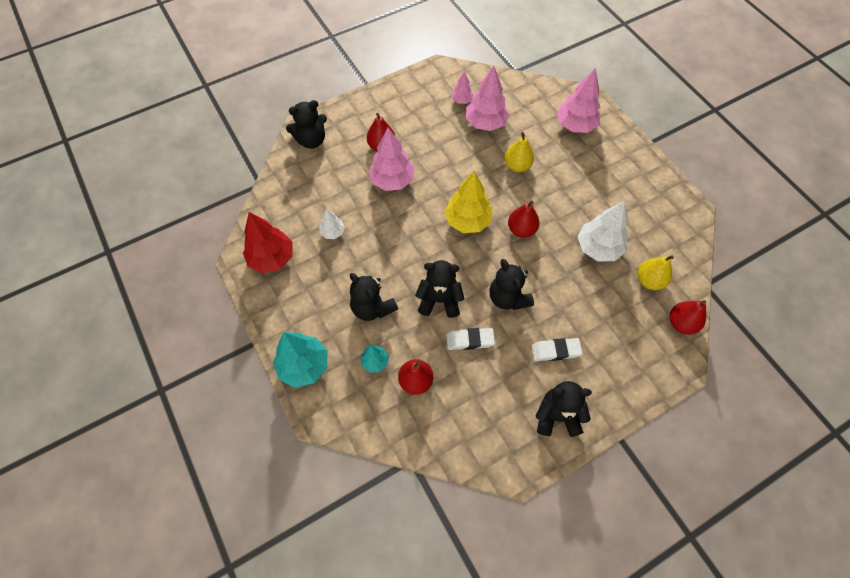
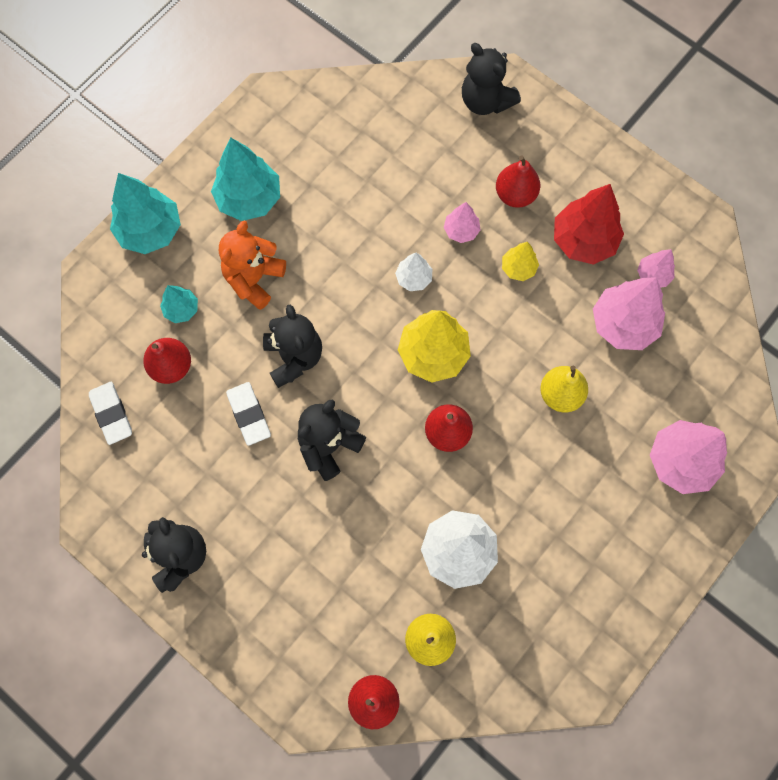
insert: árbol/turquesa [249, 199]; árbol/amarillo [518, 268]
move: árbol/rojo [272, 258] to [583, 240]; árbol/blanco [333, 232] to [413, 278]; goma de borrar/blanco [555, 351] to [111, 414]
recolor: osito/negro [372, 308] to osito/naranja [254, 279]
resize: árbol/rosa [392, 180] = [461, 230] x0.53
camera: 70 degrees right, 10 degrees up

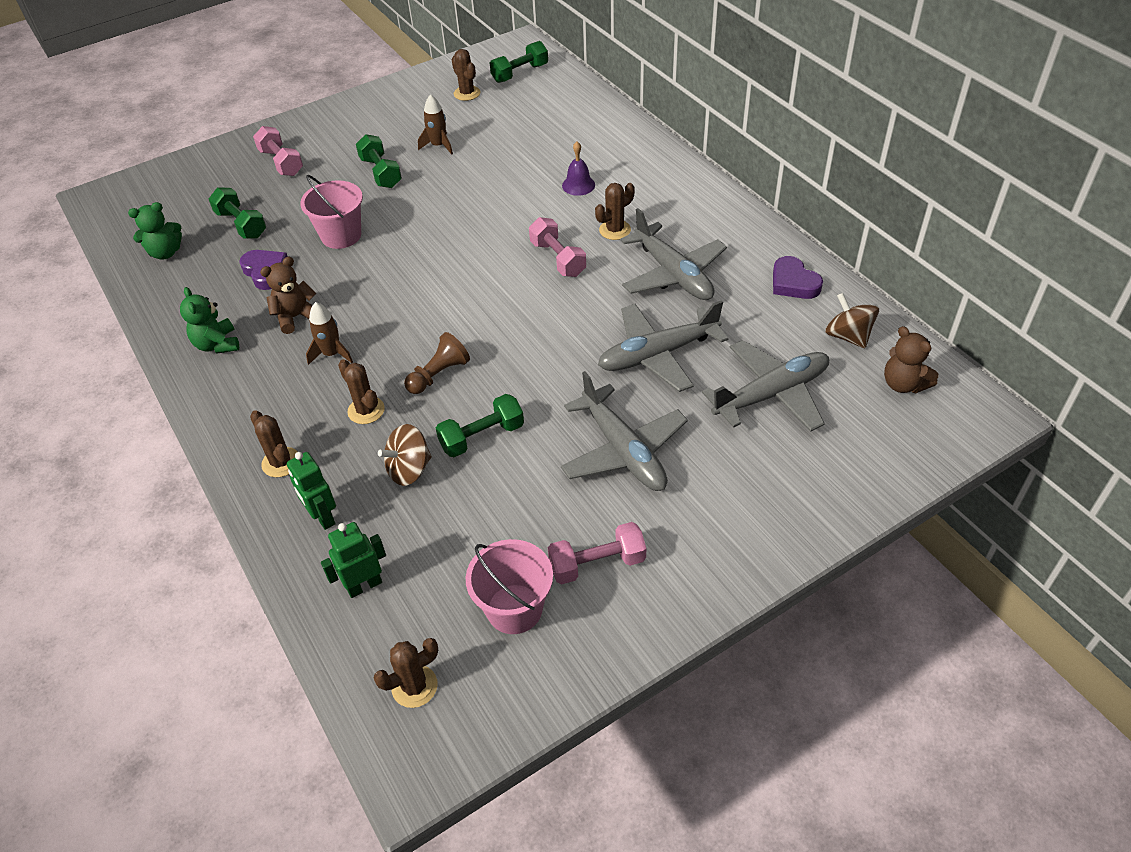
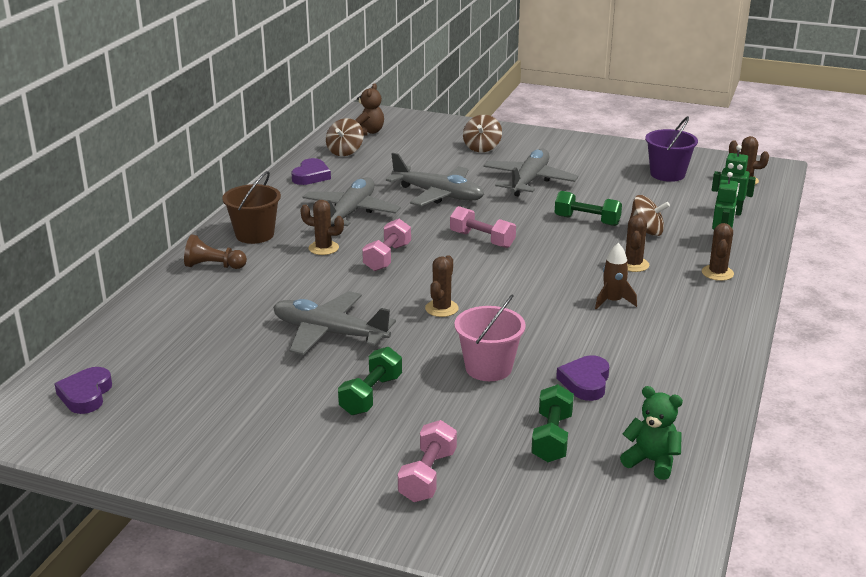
delete: osito/verde [217, 344]; osito/marrón [296, 317]; cohete/marrón [438, 146]; campana/morado [578, 185]
insert: balde/marrón [254, 234]; peonza/marrón [482, 148]
move: peón/marrón [439, 374] to [213, 266]; cactus/marrón [467, 93] to [441, 308]; mancuerna/rosa [597, 563] to [482, 239]; avión/gris [771, 394] to [329, 333]
replace: mancuerna/verde [520, 73] to corazón/morado [86, 395]
recolor: balde/rosa [514, 609] to balde/morado [667, 174]
camera: 130 degrees left, 20 degrees down

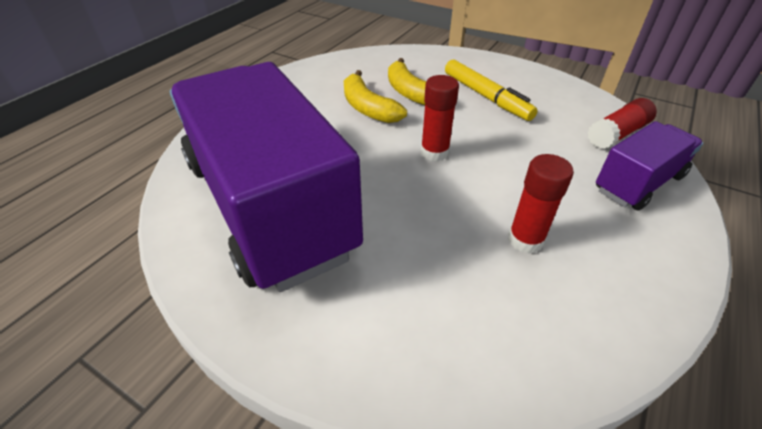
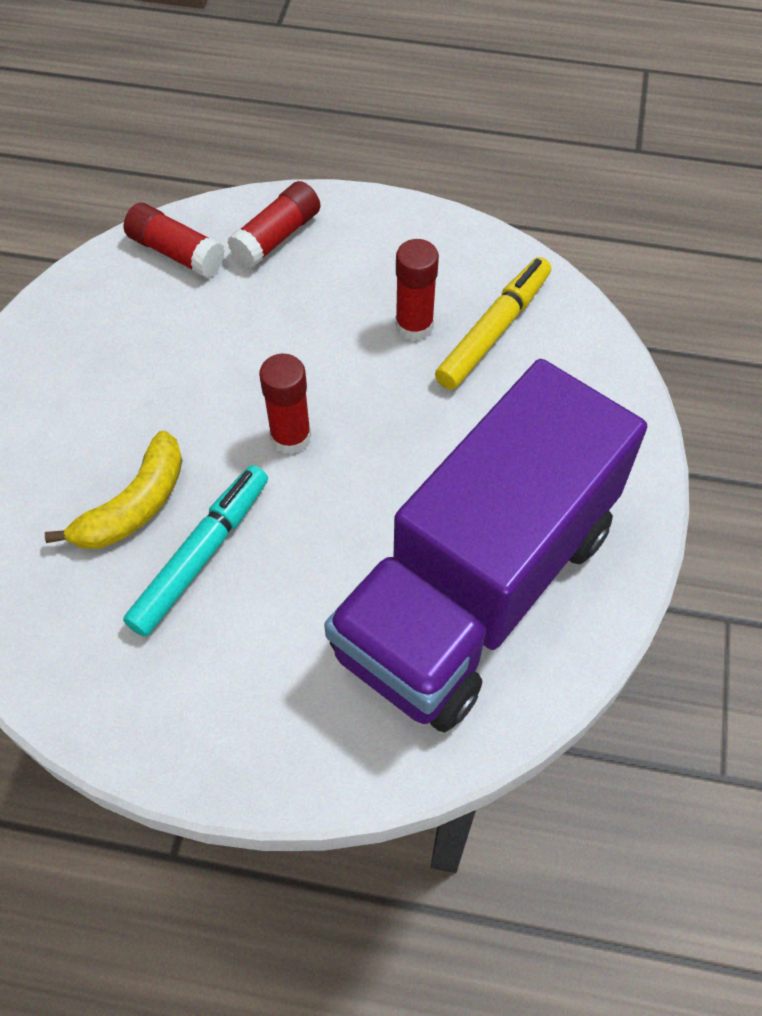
move: rotulador/amarillo [486, 97] to [493, 330]
replace: plátano/amarillo [368, 108] to rotulador/turquesa [201, 555]; camión/morado [638, 183] to barra de pegamento/rojo [276, 237]
camera: 110 degrees left, 15 degrees up

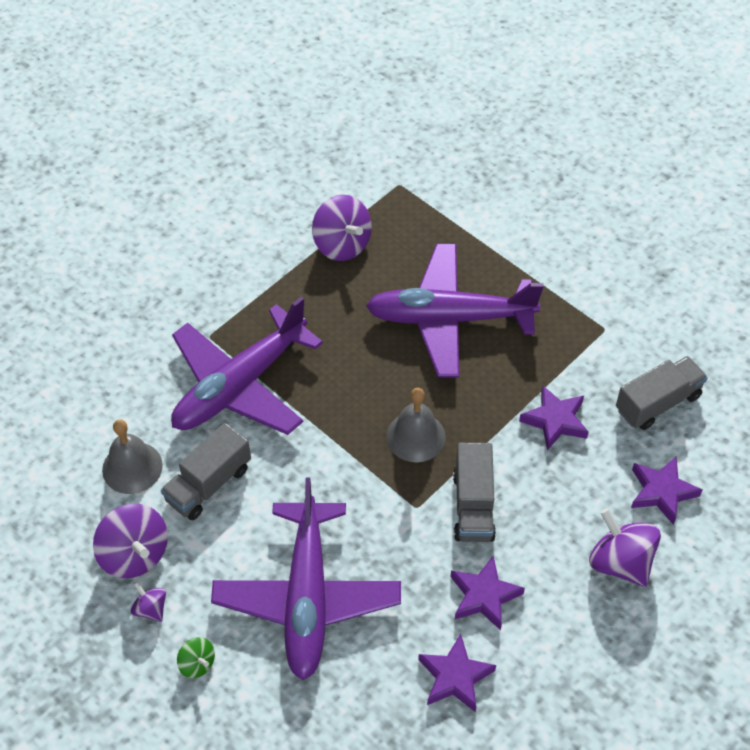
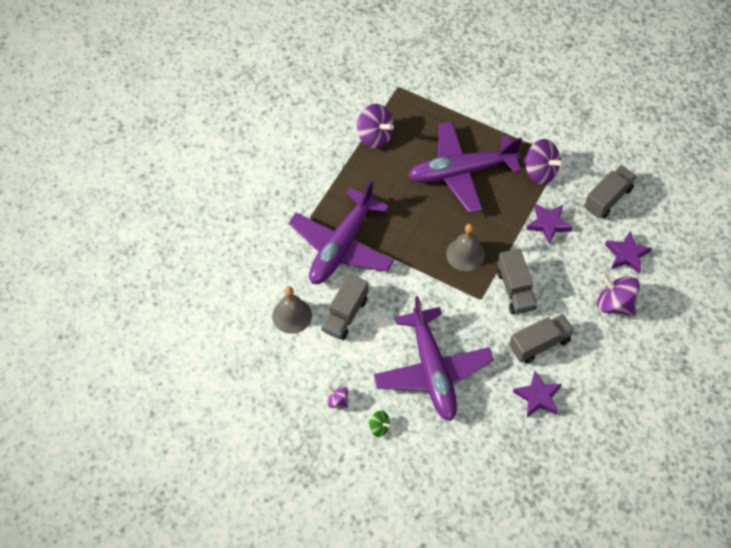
move: peonza/morado [135, 554] to [540, 172]
replace: estrella/morado [484, 596] to camión/gris [539, 344]
camera: 15 degrees left, 5 degrees up

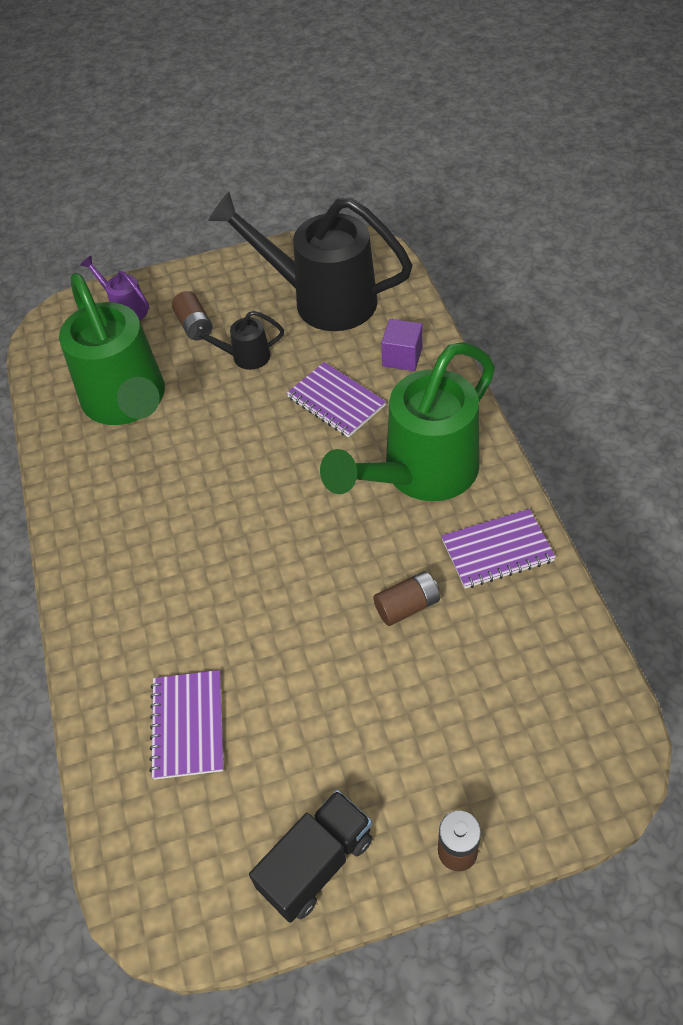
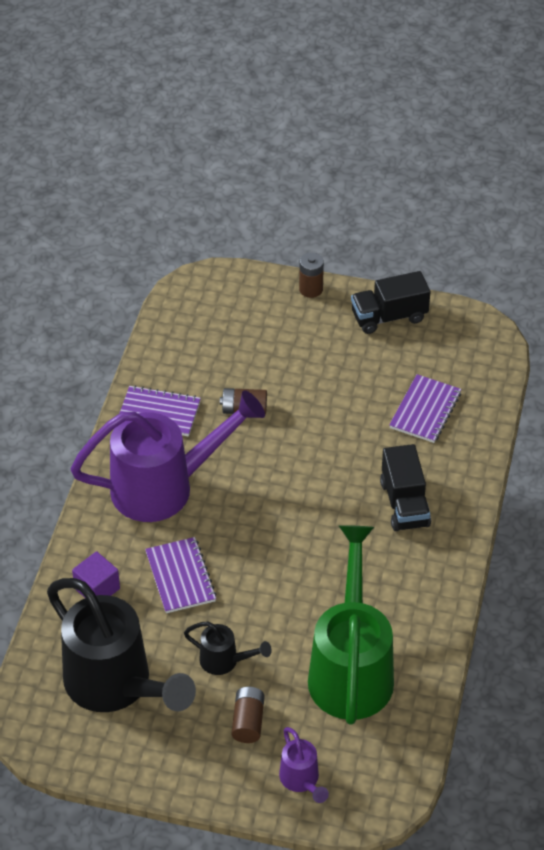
insert: camión/negro [404, 504]
recolor: regadera/verde [420, 474] to regadera/morado [164, 487]
camera: 155 degrees left, 5 degrees down

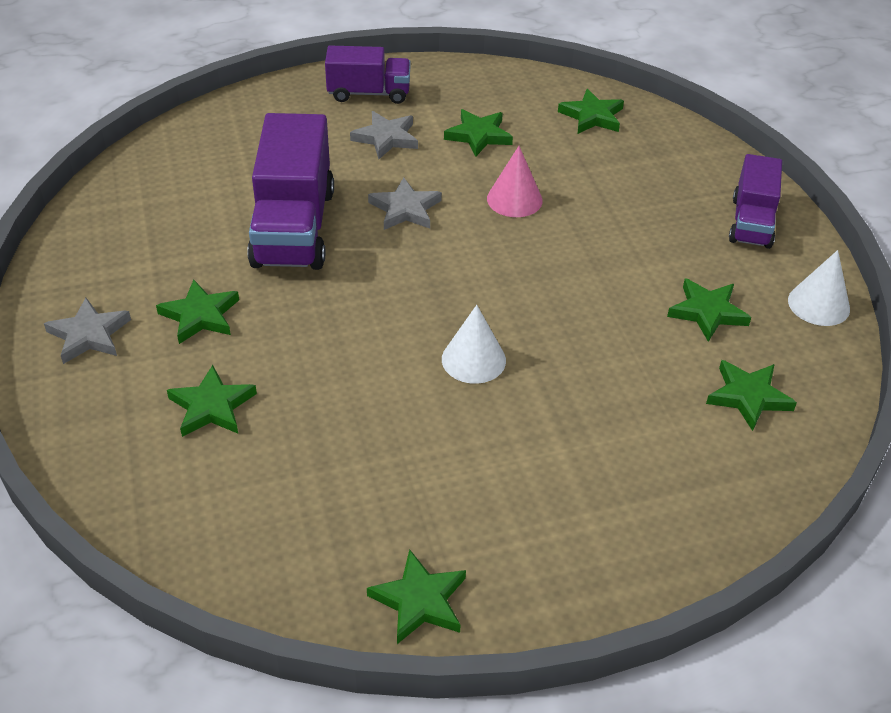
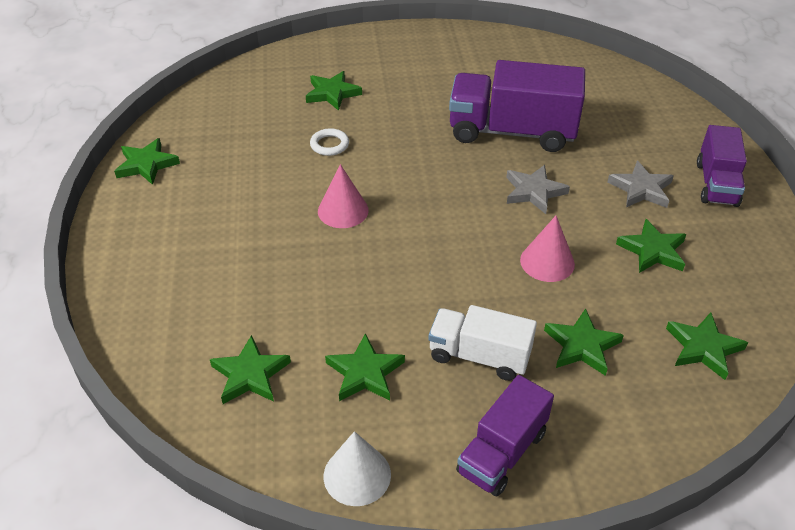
delete: estrella/gris [89, 335]
insert: anillo/blanco [329, 145]; camión/blanco [479, 356]
move: estrella/verde [200, 315] to [582, 345]
recolor: cono/blanco [473, 359] to cono/rosa [343, 210]
rotate: camión/morado [751, 222] = [502, 452] 75 degrees counterclockwise
camera: 100 degrees right, 0 degrees up

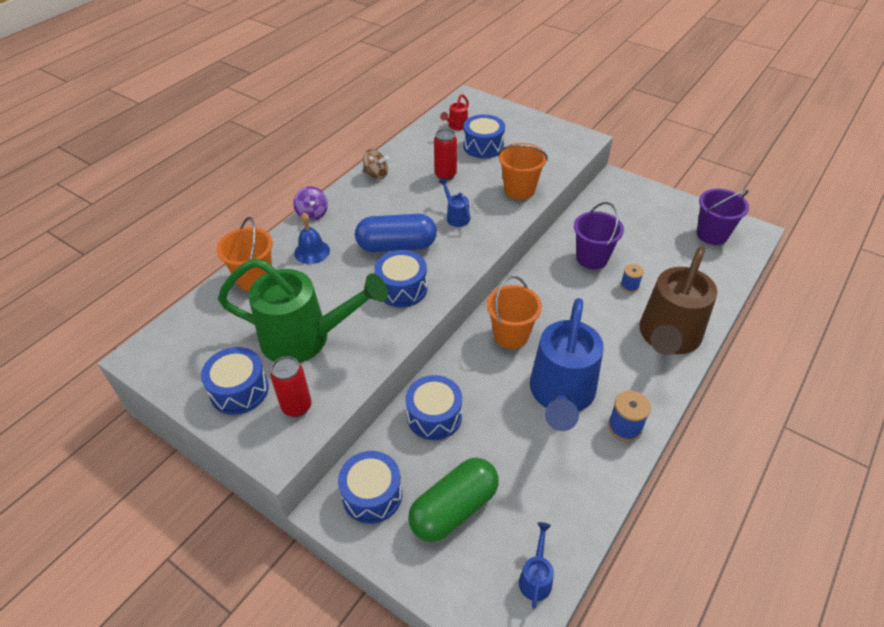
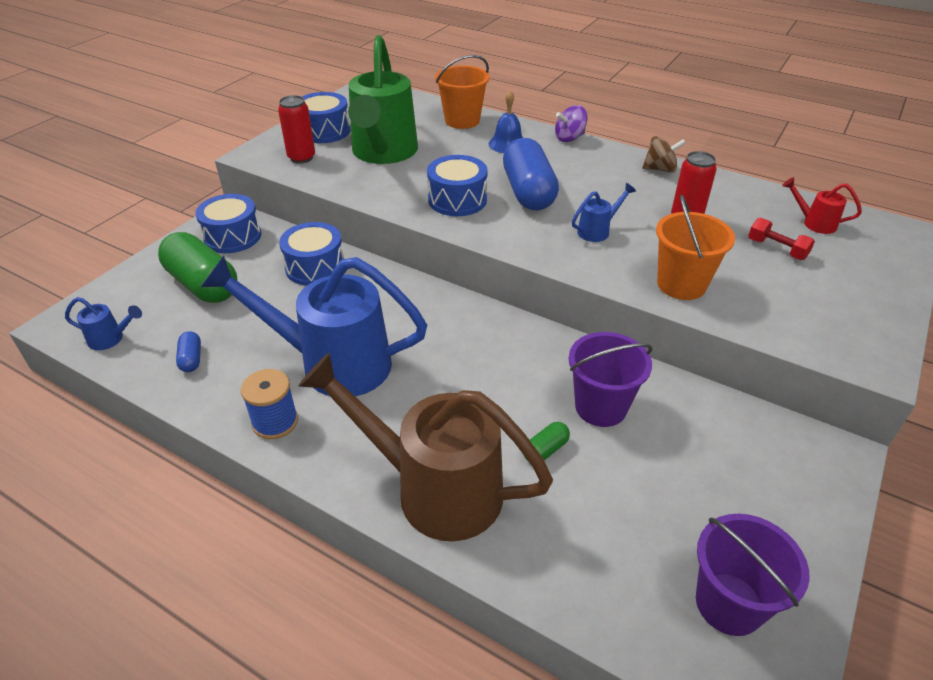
delete: balde/naranja [511, 335]
insert: cápsula/azul [191, 359]
replace: tambor/azul [483, 146] to mancuerna/rojo [777, 249]; carrete/azul [629, 286] to cápsula/verde [545, 450]
rotate: peonza/marrón [376, 174] = [660, 169] 105 degrees counterclockwise
camera: 85 degrees right, 5 degrees down

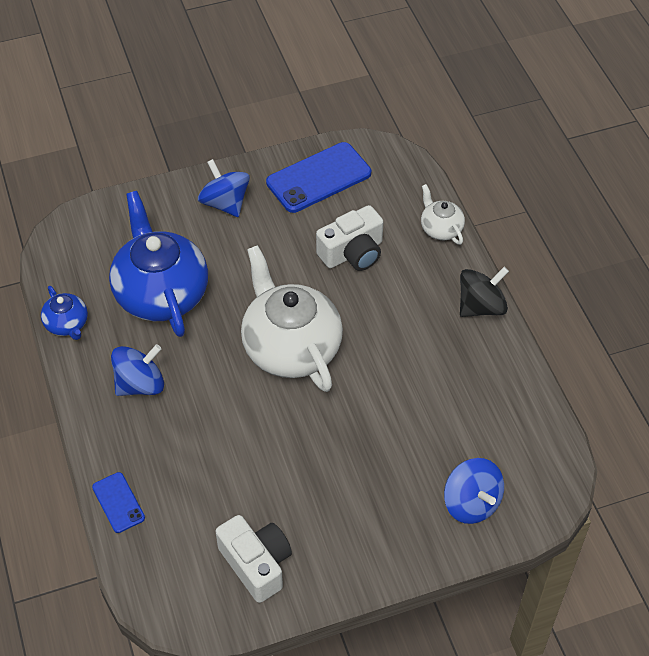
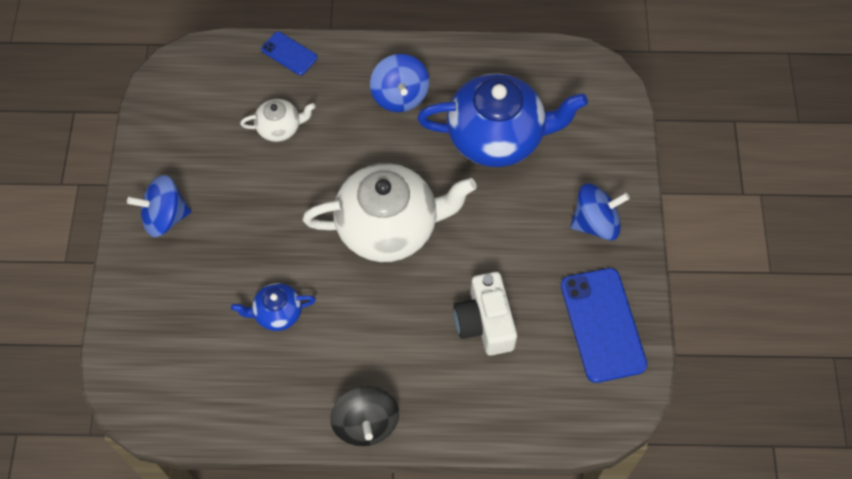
delete: cámara/blanco [256, 564]
move: tetera/azul [67, 324] to [277, 313]; tetera/blanco [440, 229] to [280, 127]; peonza/azul [471, 503] to [165, 217]
rotate: móvil/azul [118, 502] = [289, 53] 45 degrees clockwise
camera: 110 degrees right, 10 degrees up

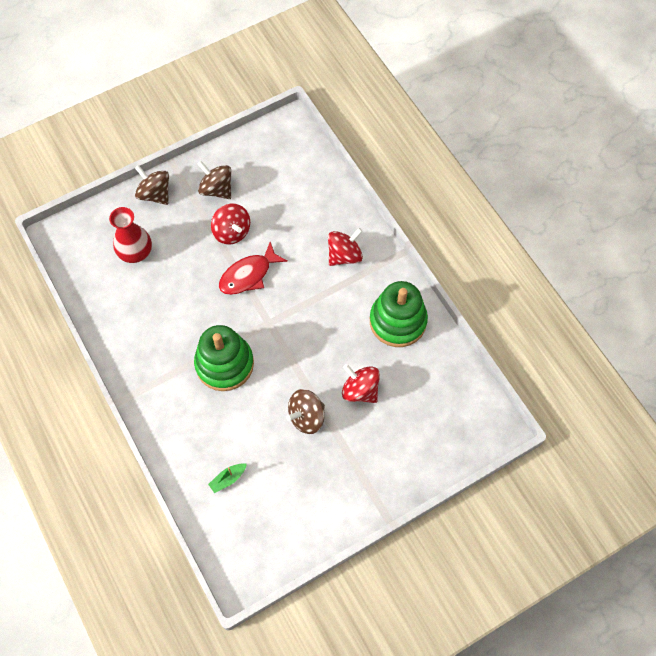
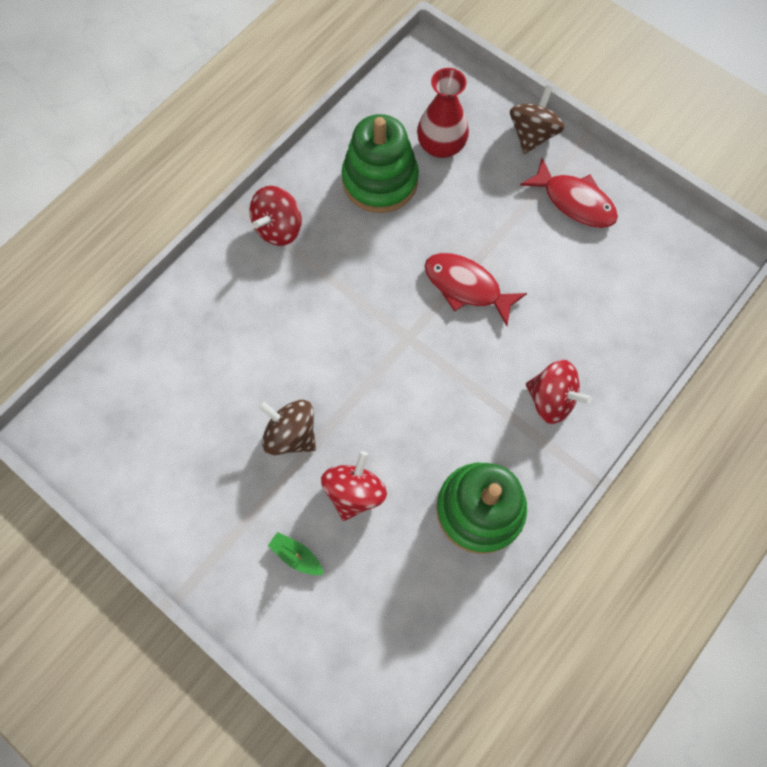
move: juguete apilable/verde [224, 364] to [380, 180]; barco/verde [228, 479] to [296, 555]; peonza/rojo [232, 232] to [279, 228]
replace: peonza/marrón [216, 189] to pez/rojo [574, 201]
camera: 70 degrees right, 5 degrees up

